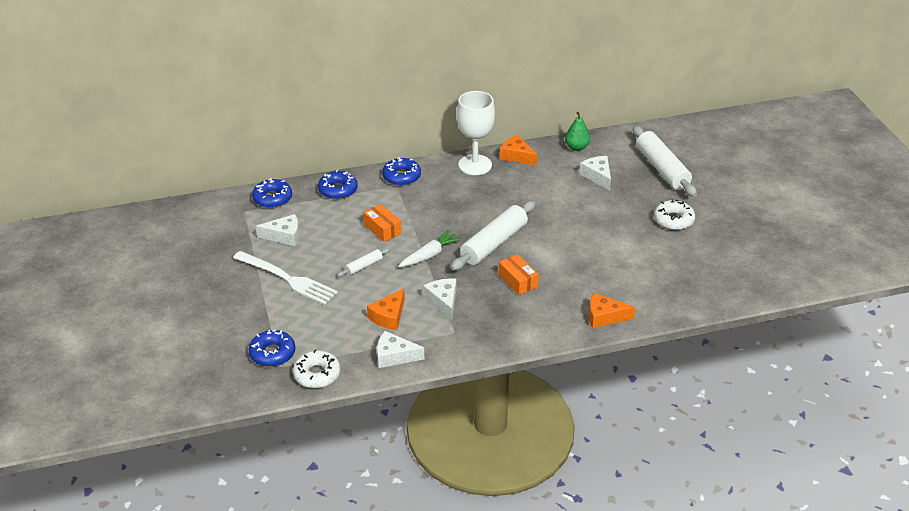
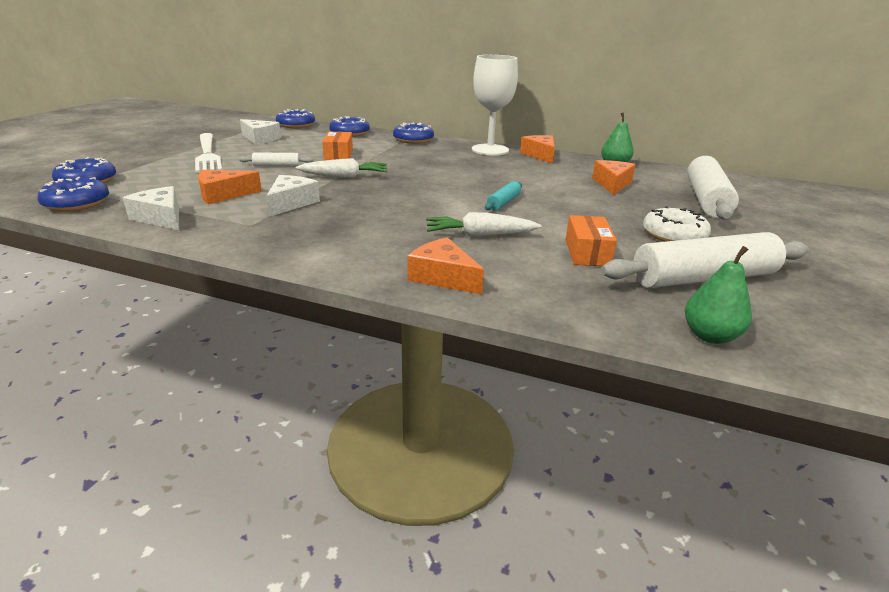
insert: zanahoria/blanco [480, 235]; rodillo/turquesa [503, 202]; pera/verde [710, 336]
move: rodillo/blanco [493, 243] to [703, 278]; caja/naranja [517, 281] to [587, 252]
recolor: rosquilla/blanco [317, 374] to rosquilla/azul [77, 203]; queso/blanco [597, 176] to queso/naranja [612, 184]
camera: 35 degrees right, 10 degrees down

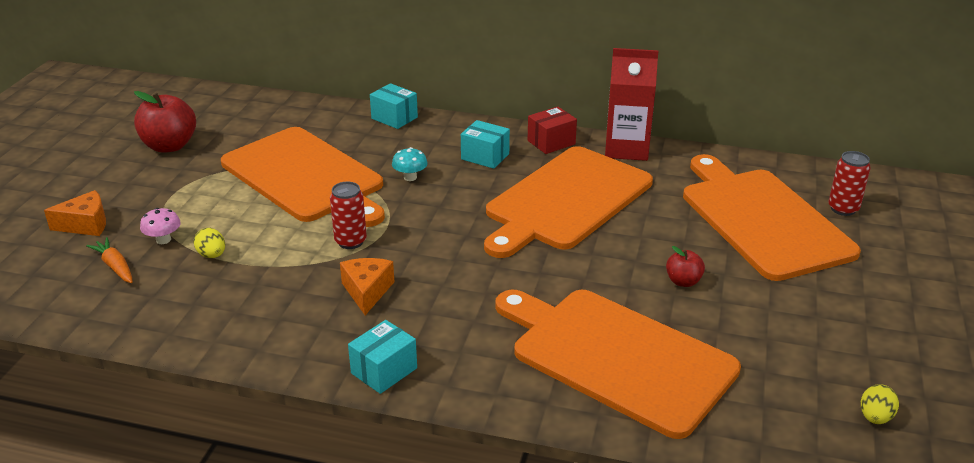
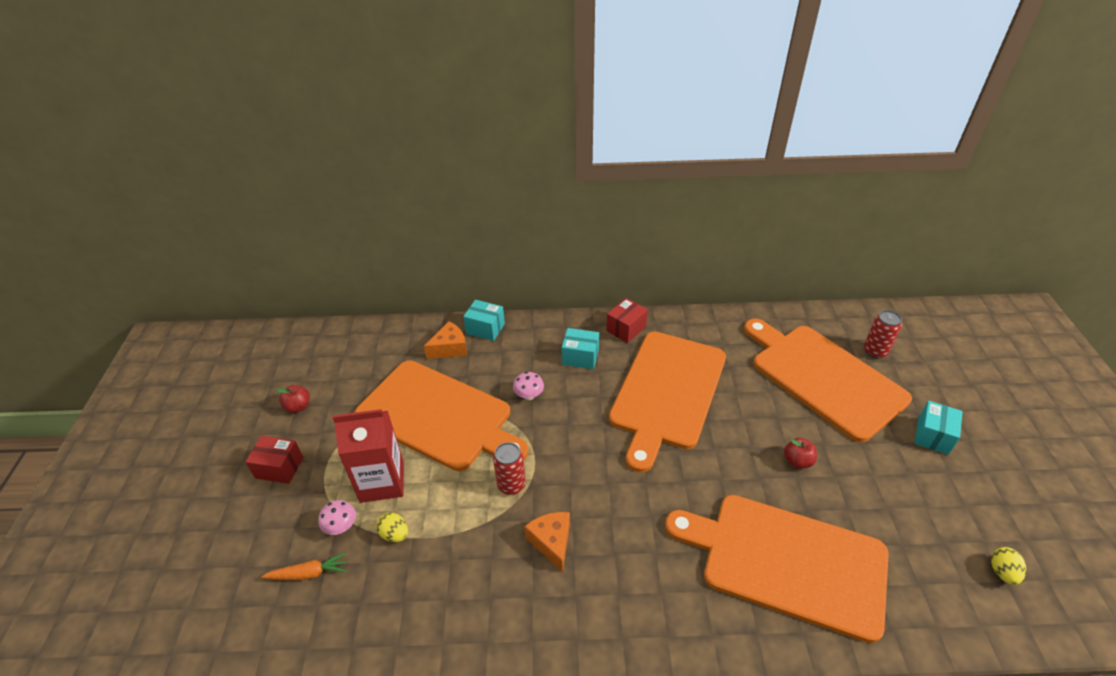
insert: caja/rojo [279, 467]
move: queso/naranja [86, 224] to [450, 348]; caja/turquesa [384, 371] to [933, 436]; cartón de leche/rojo [626, 149] to [382, 481]
recolor: seta/turquesa [410, 177] to seta/rosa [529, 395]
rotate: zanahoria/naranja [115, 266] = [309, 573] 135 degrees clockwise
resize: manzana/rojo [169, 146] = [298, 406] x0.53
camera: 15 degrees left, 10 degrees up

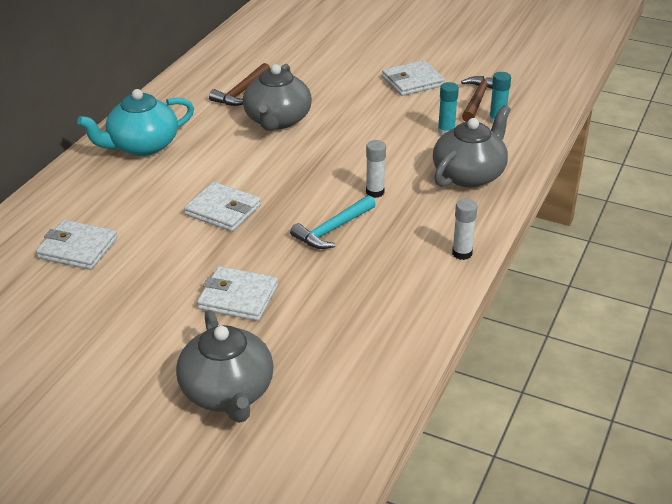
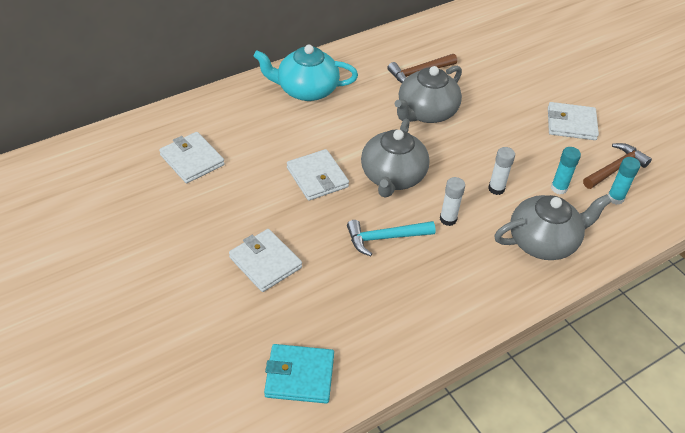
insert: cartera/turquesa [299, 376]
move: tetera/gris [228, 392] to [392, 177]; barra de pegamento/blanco [462, 253] to [496, 189]
camera: 30 degrees right, 10 degrees up

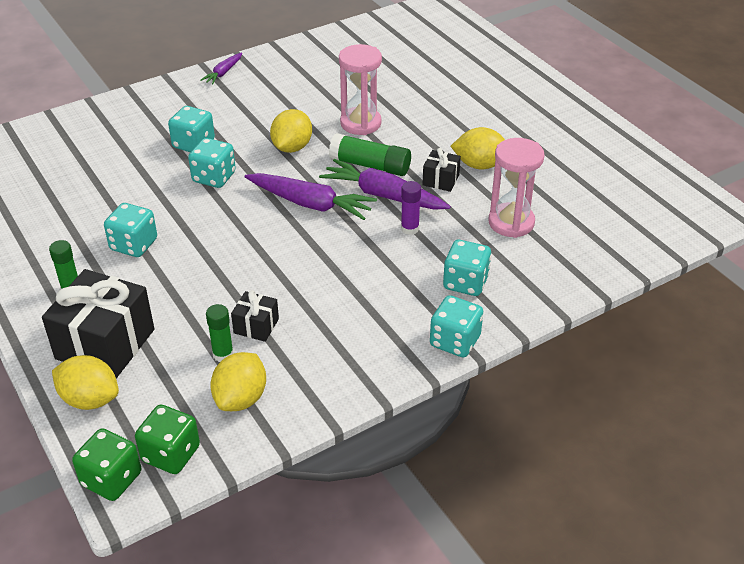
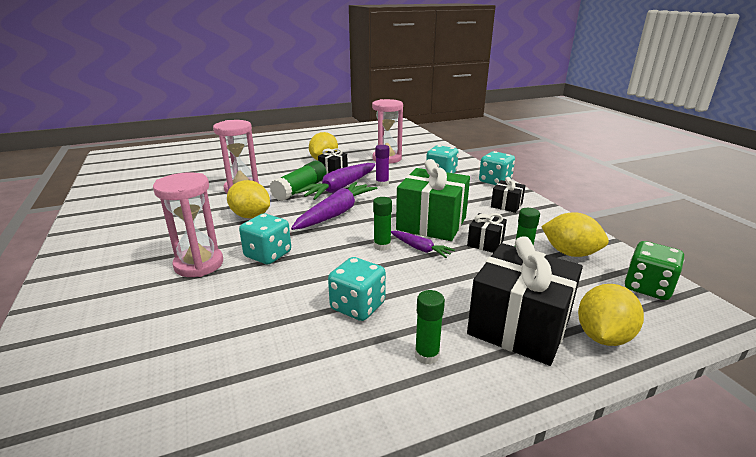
delete: dado/verde [111, 479]
insert: barra de pegamento/verde [382, 246]; regalo/verde [431, 223]; regalo/negro [506, 205]
move: zanahoria/morado [223, 73] to [420, 249]
replace: dado/turquesa [193, 144] to reloj de arena/rosa [199, 264]
camera: 80 degrees left, 15 degrees down

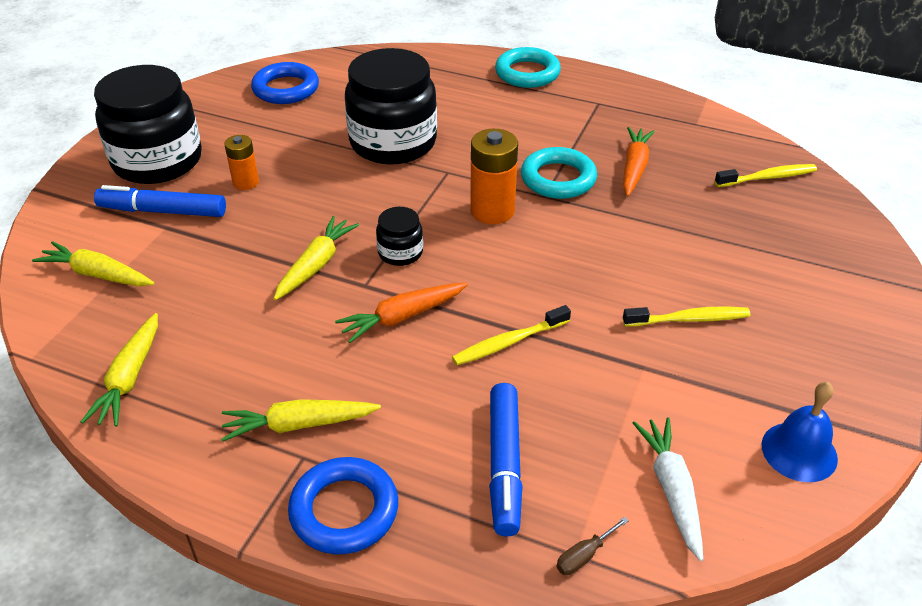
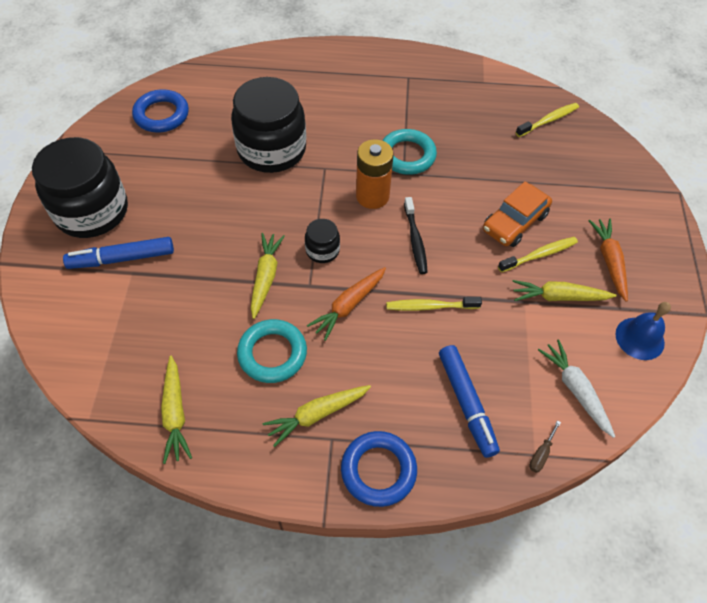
delete: pila/naranja [246, 182]
insert: cepillo de dientes/negro [415, 240]; coche/naranja [514, 222]
move: zanahoria/amarillo [97, 274] to [558, 297]; anillo/turquesa [527, 73] to [272, 353]; zanahoria/naranja [634, 167] to [609, 261]
rotate: cepillo de dientes/amarillo [508, 342] = [430, 306] 45 degrees clockwise
camera: 20 degrees left, 15 degrees up

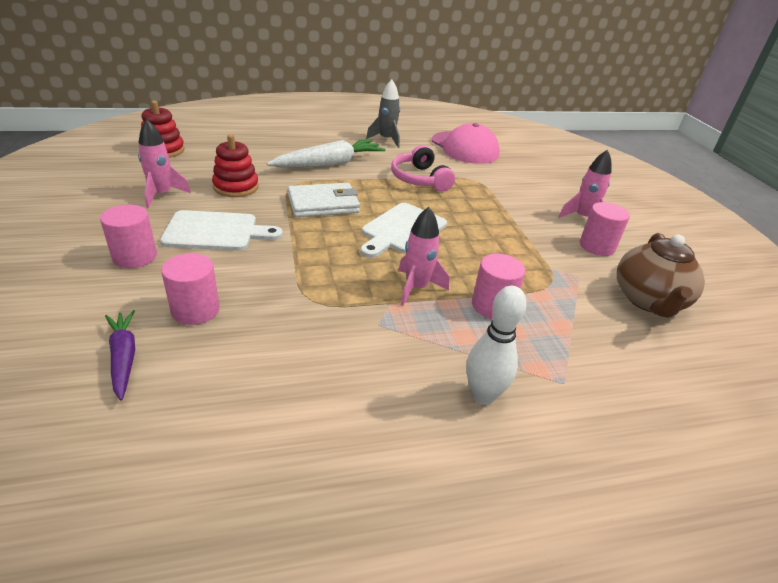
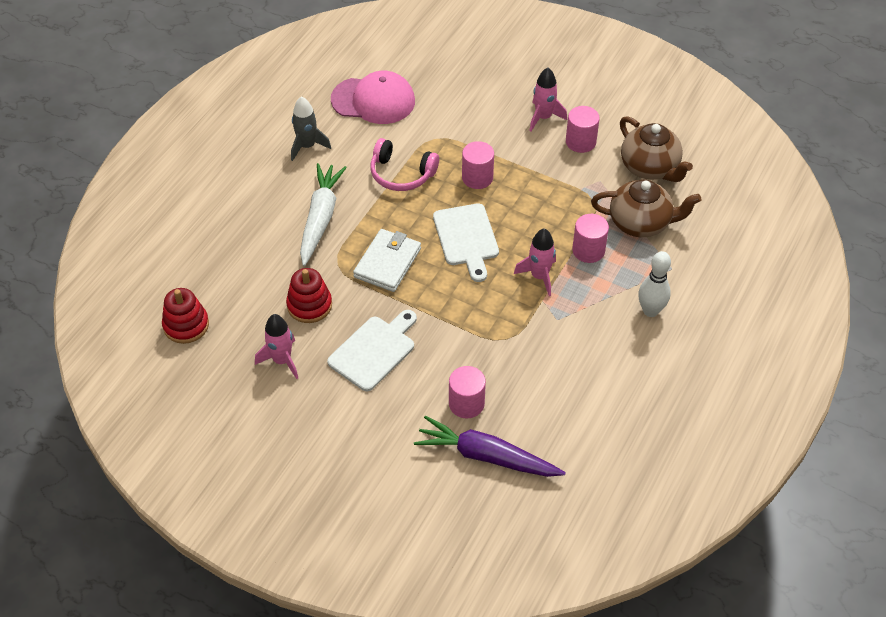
insert: tetera/marrón [641, 223]
move: cilindro/rosa [135, 256] to [477, 178]
resize: zanahoria/morado [124, 357] = [486, 456] x1.73
camera: 45 degrees left, 15 degrees up

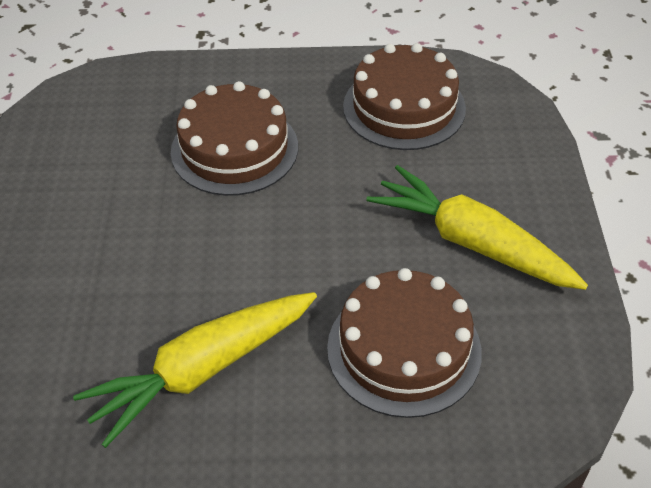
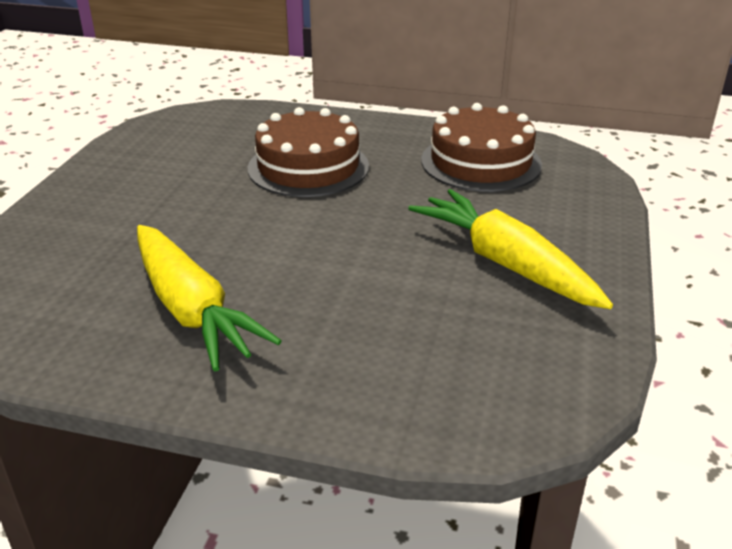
delete: tarta/marrón [404, 349]
rotate: zanahoria/amarillo [202, 370] = [191, 309] 105 degrees counterclockwise
camera: 15 degrees right, 15 degrees down

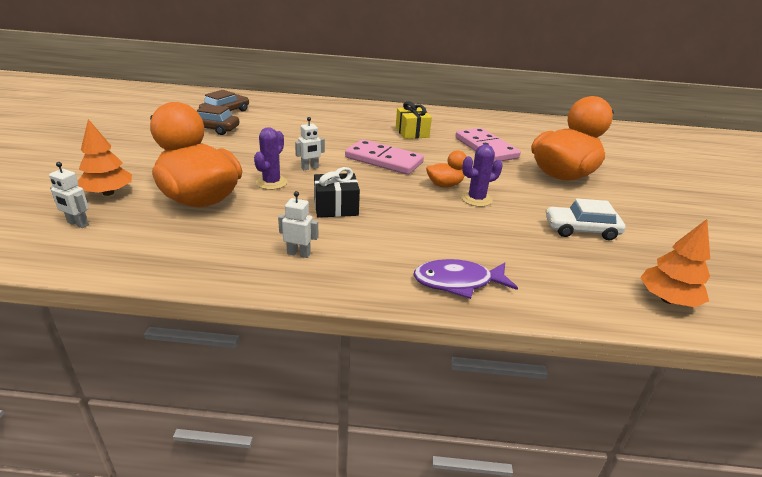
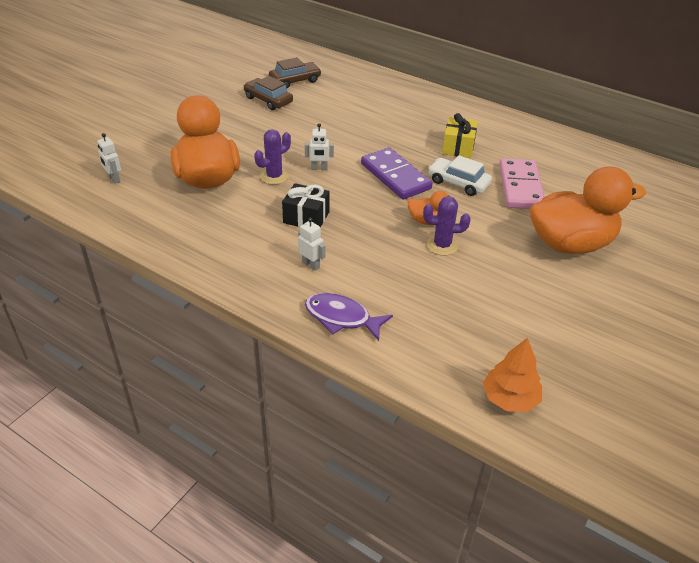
delete: árbol/naranja [108, 193]
move: robot/blanco [298, 253] to [311, 265]; coche/blanco [581, 230] to [458, 183]
recolor: ficha de dominó/rosa [383, 160] to ficha de dominó/morado [395, 176]
camera: 30 degrees right, 10 degrees up

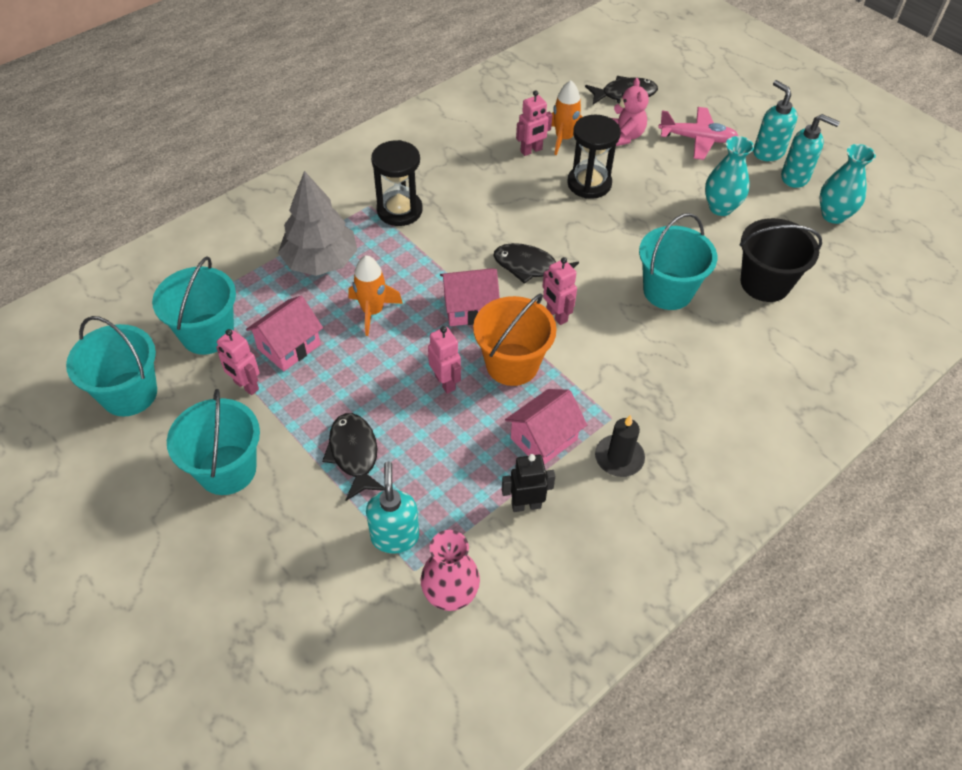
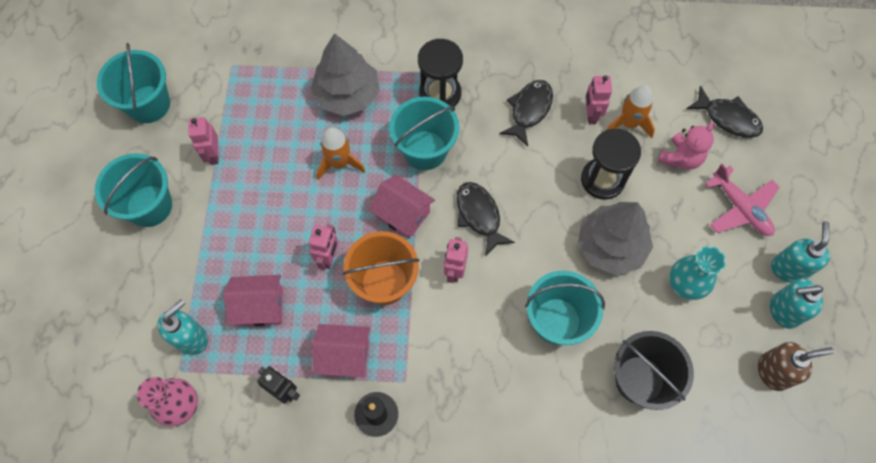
insert: árbol/gris [610, 246]
move: balde/turquesa [207, 334] to [425, 150]; casa/rosa [289, 346] to [260, 306]; pez/negro [354, 454] to [529, 110]
replace: florero/turquesa [833, 215] to dispensador de jabón/marrón [773, 371]
rotate: robot/rosa [531, 150] = [591, 115] 75 degrees clockwise; dispensador de jabón/turquesa [795, 177] = [783, 311] 105 degrees clockwise
camera: 45 degrees right, 15 degrees up

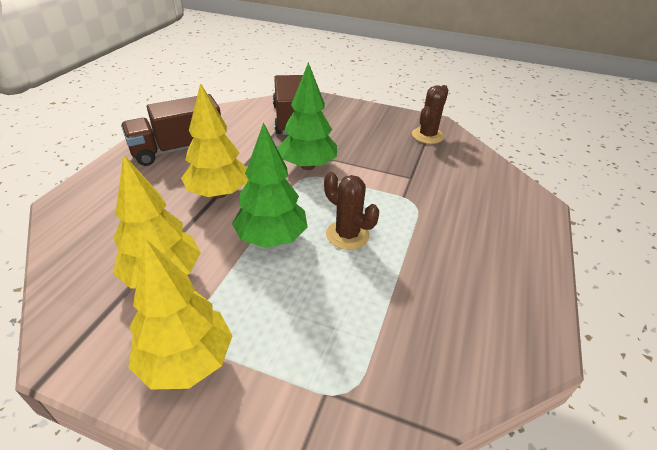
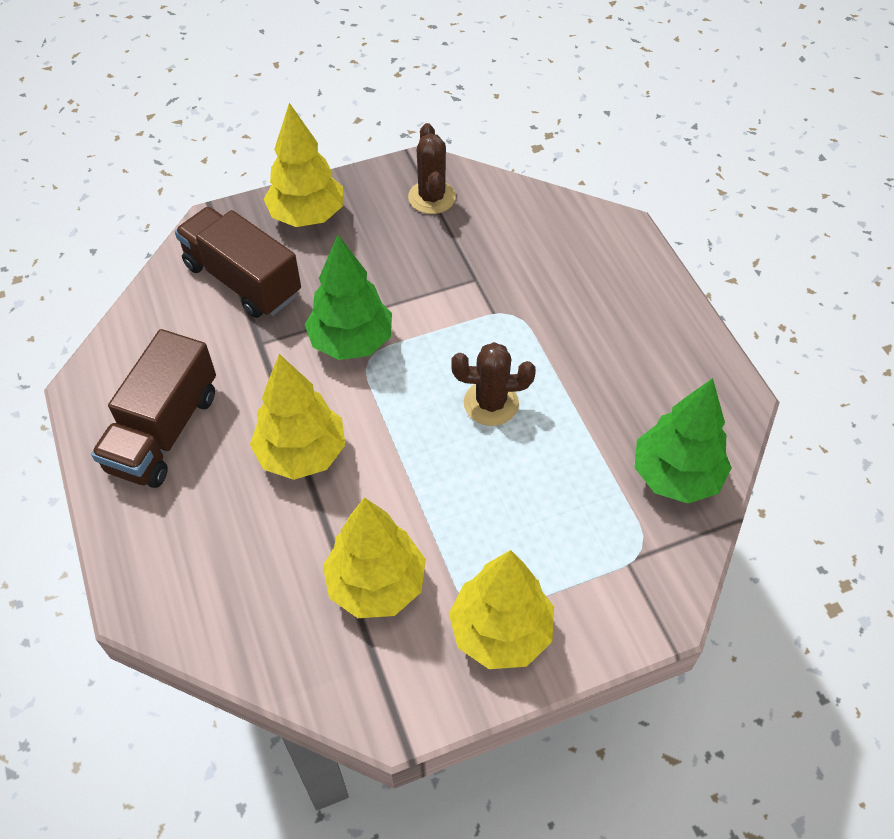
insert: árbol/amarillo [307, 216]
move: árbol/verde [271, 238] to [676, 476]
camera: 40 degrees left, 15 degrees up

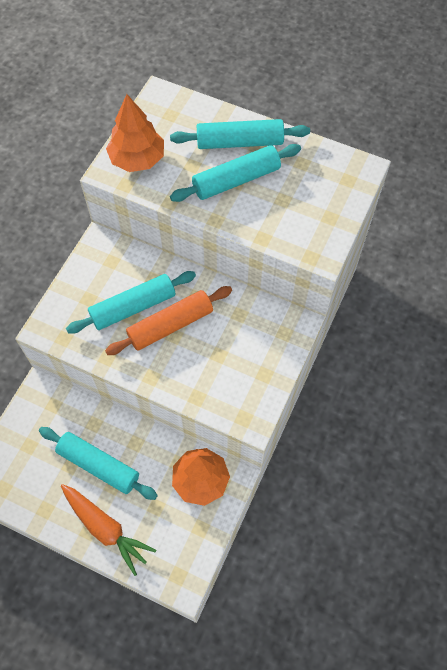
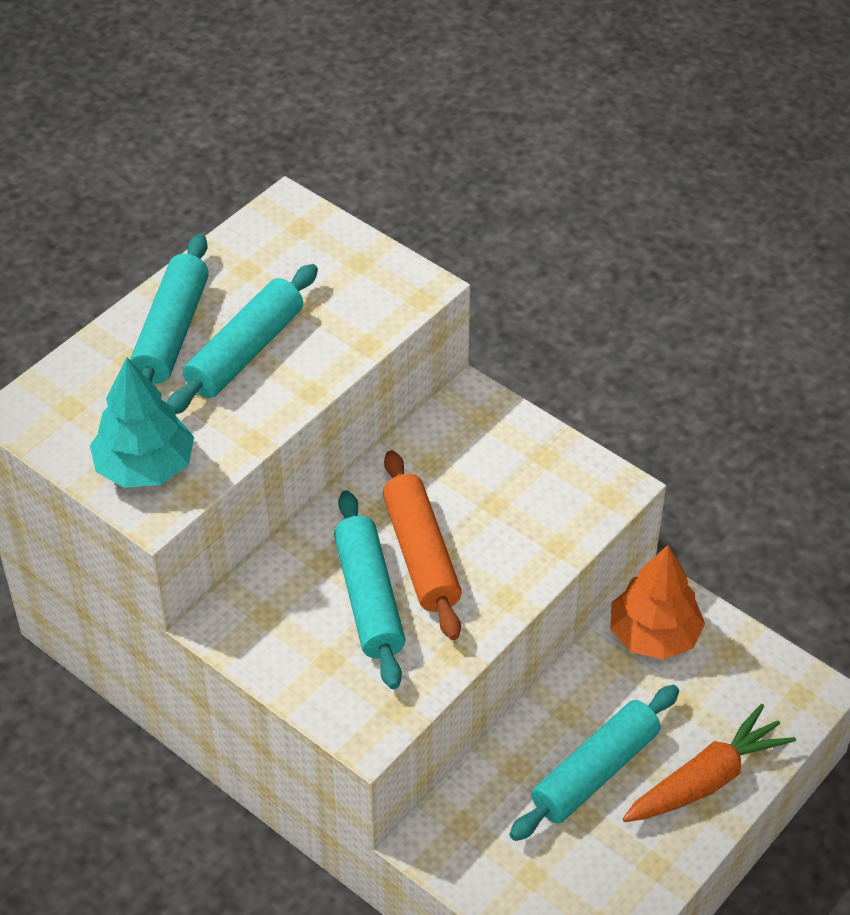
recolor: árbol/naranja [137, 159] to árbol/turquesa [145, 467]
rotate: rodillo/turquesa [236, 180] = [245, 351] 45 degrees clockwise
camera: 75 degrees left, 15 degrees down

